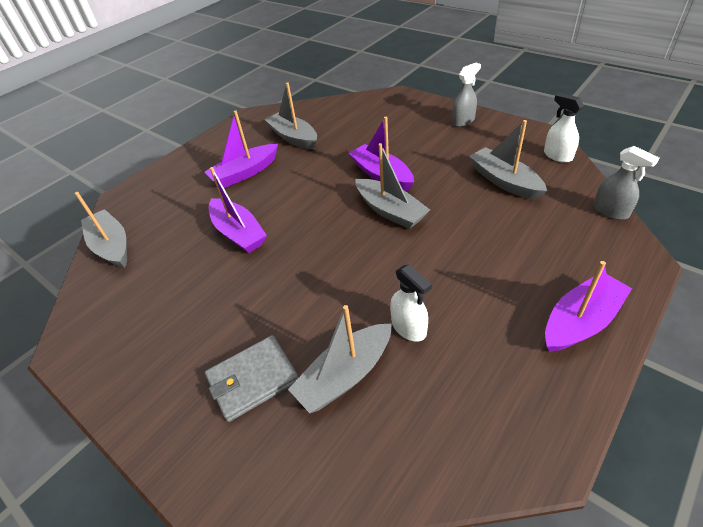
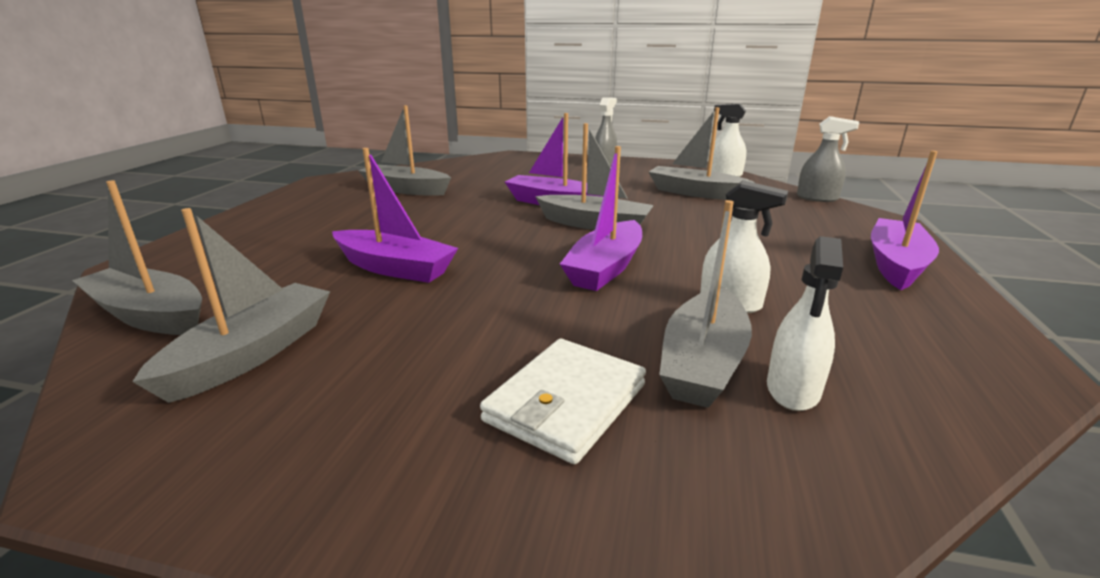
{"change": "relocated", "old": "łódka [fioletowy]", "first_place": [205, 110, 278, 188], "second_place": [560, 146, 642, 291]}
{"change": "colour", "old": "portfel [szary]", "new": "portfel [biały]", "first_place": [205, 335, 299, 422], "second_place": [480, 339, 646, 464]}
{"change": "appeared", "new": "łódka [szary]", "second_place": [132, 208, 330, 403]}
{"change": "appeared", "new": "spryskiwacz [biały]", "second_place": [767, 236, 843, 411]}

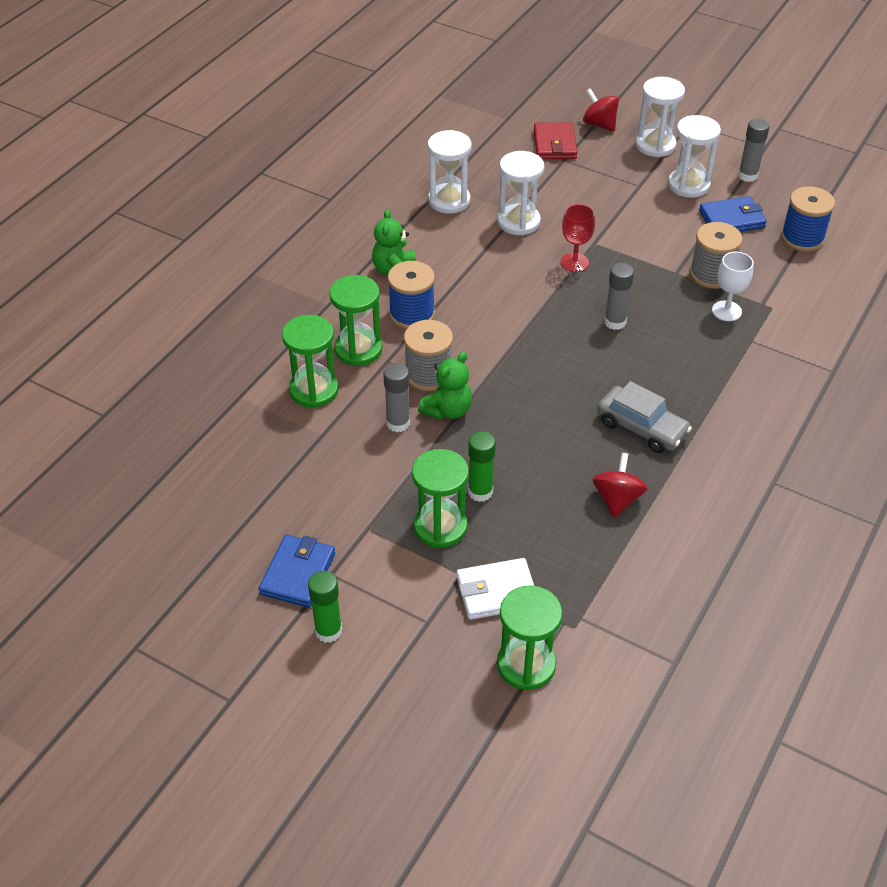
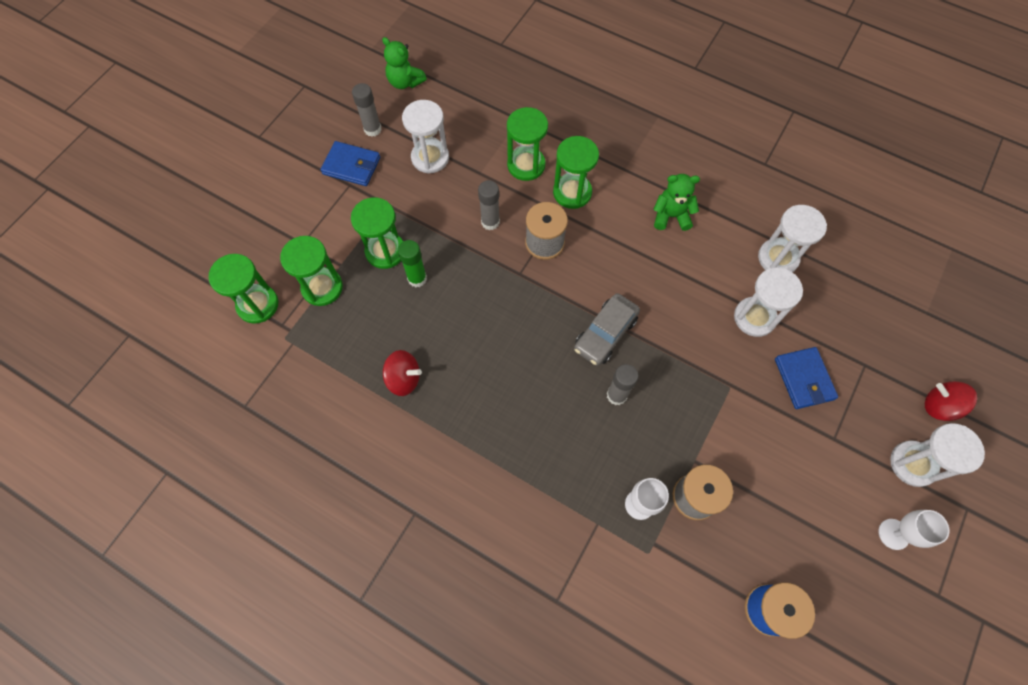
{"change": "missing", "old": "klej w sztyfcie [zielony]", "first_place": [308, 571, 342, 643]}
{"change": "missing", "old": "szpulka [niebieski]", "first_place": [388, 261, 435, 329]}
{"change": "relocated", "old": "miś [zielony]", "first_place": [418, 352, 472, 419], "second_place": [382, 37, 427, 89]}
{"change": "exchanged", "old": "portfel [biały]", "new": "klepsydra [zielony]", "first_place": [456, 558, 534, 620], "second_place": [280, 236, 343, 306]}
{"change": "missing", "old": "portfel [czerwony]", "first_place": [534, 122, 577, 159]}
{"change": "missing", "old": "kielich [czerwony]", "first_place": [561, 204, 595, 272]}
{"change": "spun", "old": "bączek [czerwony]", "first_place": [583, 88, 619, 132], "second_place": [925, 381, 977, 421], "degrees": -105}
{"change": "relocated", "old": "samochód [szary]", "first_place": [597, 381, 692, 453], "second_place": [574, 293, 640, 366]}
{"change": "relocated", "old": "klepsydra [biały]", "first_place": [668, 115, 721, 198], "second_place": [402, 100, 449, 173]}
{"change": "relocated", "old": "portfel [niebieski]", "first_place": [699, 196, 767, 232], "second_place": [775, 347, 838, 409]}
{"change": "relocated", "old": "klej w sztyfcie [szary]", "first_place": [738, 119, 769, 182], "second_place": [352, 83, 381, 137]}
{"change": "appeared", "new": "kielich [biały]", "second_place": [878, 510, 949, 550]}

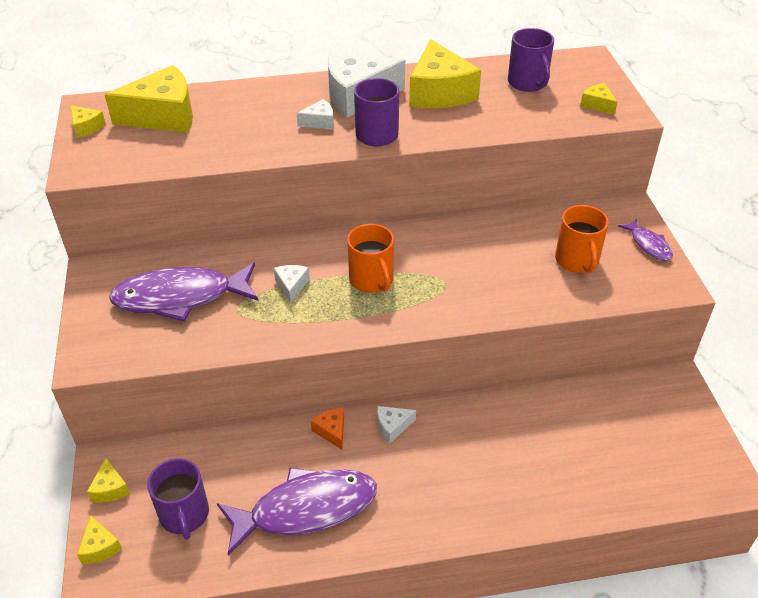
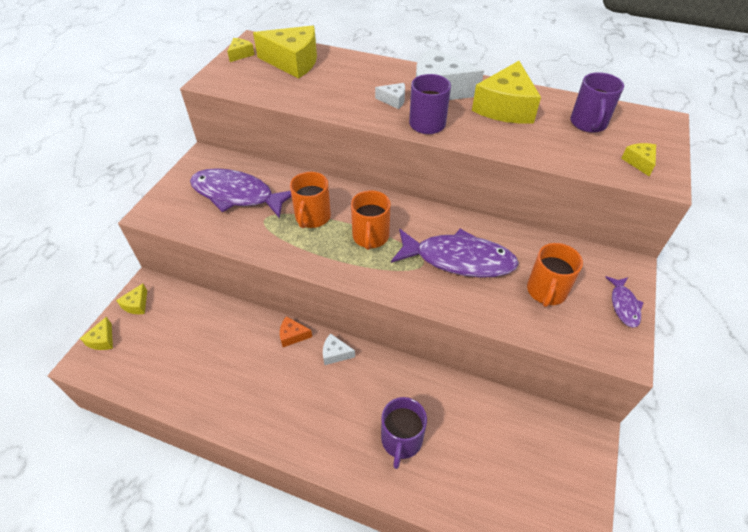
{"change": "spun", "old": "ser [żółty]", "first_place": [70, 105, 106, 138], "second_place": [227, 38, 255, 62], "degrees": -135}
{"change": "relocated", "old": "kubek [fioletowy]", "first_place": [147, 458, 209, 540], "second_place": [381, 397, 427, 469]}
{"change": "relocated", "old": "ryba [fioletowy]", "first_place": [217, 468, 377, 556], "second_place": [391, 229, 519, 278]}
{"change": "exchanged", "old": "ser [biały]", "new": "kubek [pomarańczowy]", "first_place": [274, 265, 310, 303], "second_place": [290, 172, 331, 228]}
{"change": "spun", "old": "ser [pomarańczowy]", "first_place": [311, 408, 344, 450], "second_place": [280, 316, 312, 347], "degrees": -90}

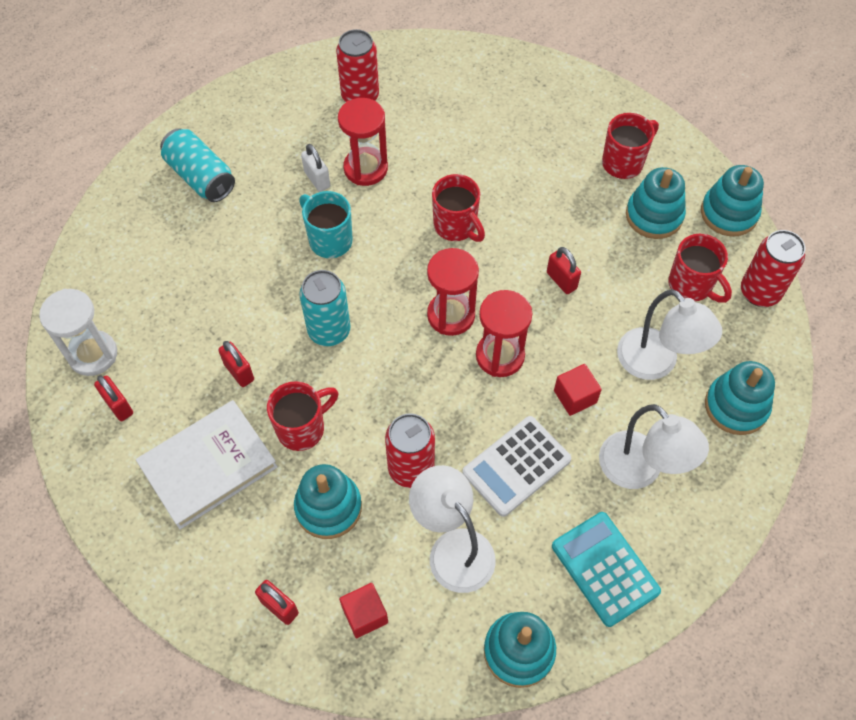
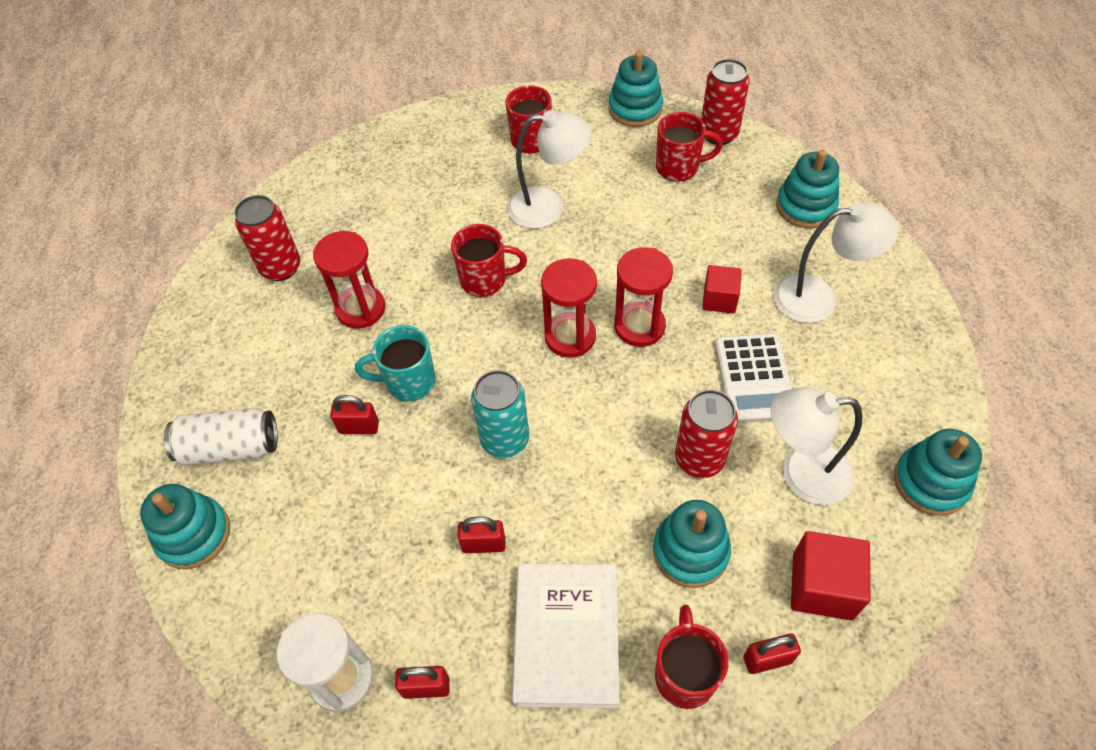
{"change": "colour", "old": "puszka [turkusowy]", "new": "puszka [biały]", "first_place": [160, 128, 235, 202], "second_place": [164, 408, 278, 466]}
{"change": "relocated", "old": "kubek [czerwony]", "first_place": [267, 381, 339, 451], "second_place": [655, 605, 729, 709]}
{"change": "missing", "old": "kłódka [biały]", "first_place": [301, 144, 330, 192]}
{"change": "size", "old": "sześcian [czerwony]", "first_place": [339, 583, 388, 638], "second_place": [791, 531, 870, 621], "factor": 1.53}
{"change": "relocated", "old": "kłódka [czerwony]", "first_place": [547, 247, 581, 294], "second_place": [330, 395, 379, 434]}
{"change": "missing", "old": "kalkulator [turkusowy]", "first_place": [552, 512, 661, 627]}
{"change": "relocated", "old": "lampka [biały]", "first_place": [617, 289, 722, 380], "second_place": [507, 110, 591, 229]}
{"change": "relocated", "old": "zabawka nakładanka [turkusowy]", "first_place": [626, 167, 686, 239], "second_place": [140, 484, 230, 569]}

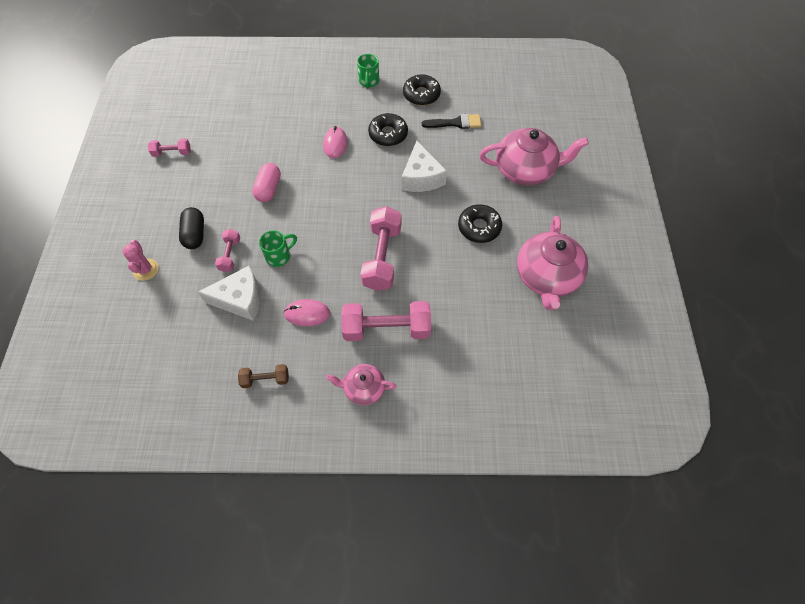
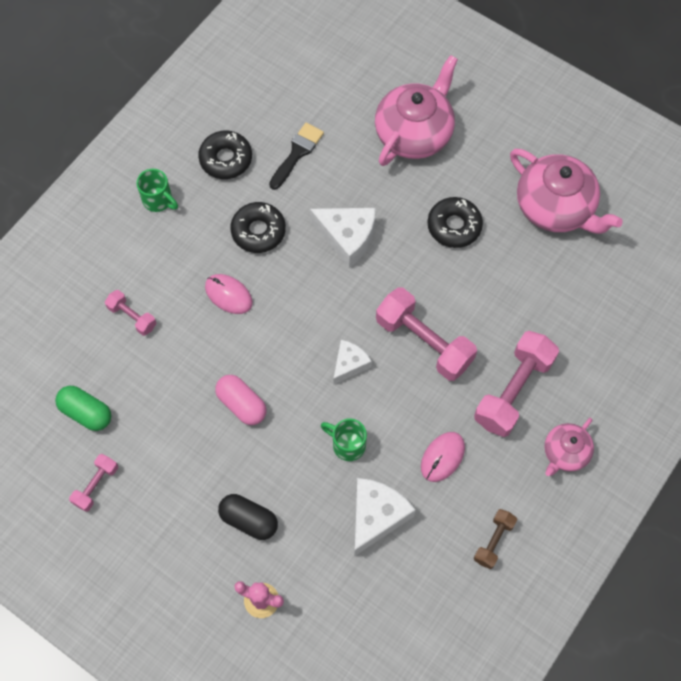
{"change": "relocated", "old": "hantel [różowy]", "first_place": [215, 229, 240, 272], "second_place": [105, 290, 156, 336]}
{"change": "spun", "old": "kubek [zielony]", "first_place": [259, 230, 297, 267], "second_place": [321, 418, 367, 461], "degrees": -60}
{"change": "appeared", "new": "kapsułka [zielony]", "second_place": [55, 386, 111, 431]}
{"change": "appeared", "new": "ser [biały]", "second_place": [333, 340, 372, 384]}

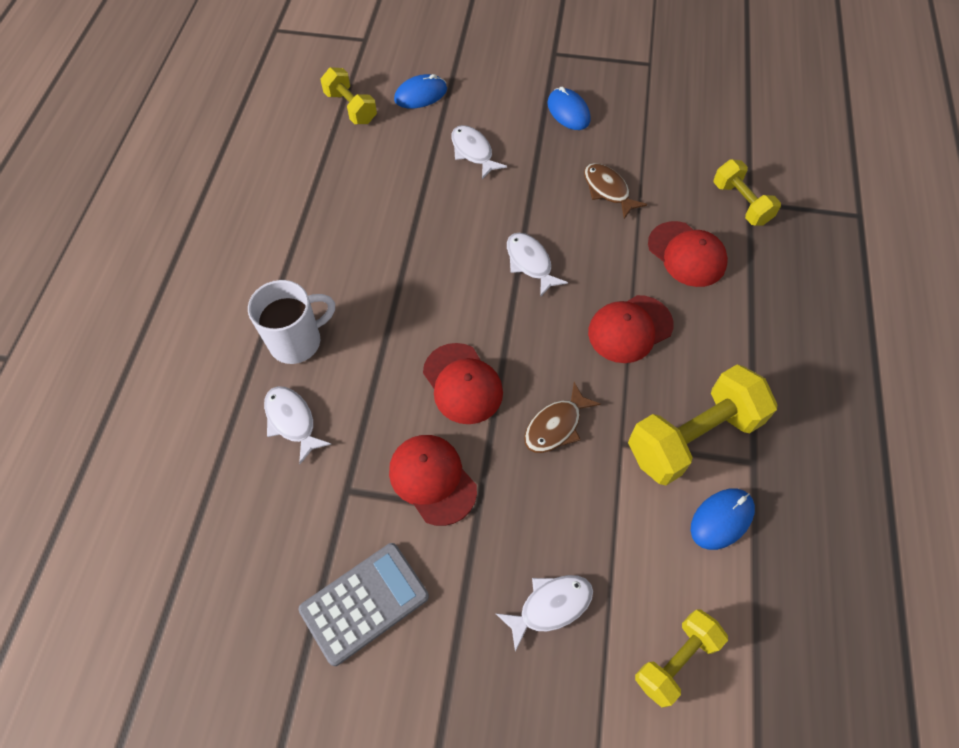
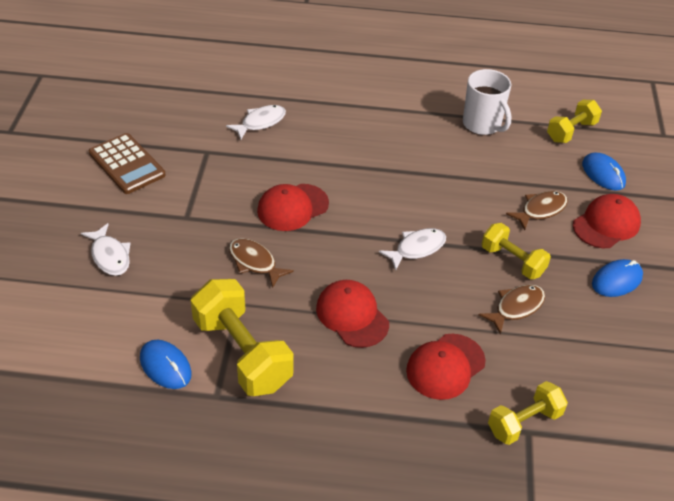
{"change": "relocated", "old": "kubek [biały]", "first_place": [248, 280, 335, 364], "second_place": [463, 69, 512, 135]}
{"change": "colour", "old": "kalkulator [szary]", "new": "kalkulator [brązowy]", "first_place": [299, 543, 429, 666], "second_place": [89, 133, 166, 194]}
{"change": "relocated", "old": "czapka [czerwony]", "first_place": [389, 435, 477, 526], "second_place": [573, 194, 641, 248]}
{"change": "colour", "old": "ryba [biały]", "new": "ryba [brązowy]", "first_place": [451, 125, 507, 179], "second_place": [506, 191, 568, 230]}
{"change": "relocated", "old": "hantel [żółty]", "first_place": [635, 609, 728, 707], "second_place": [482, 223, 551, 279]}

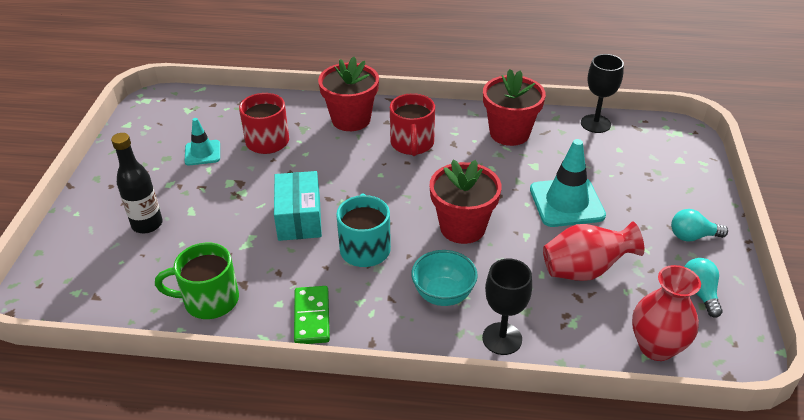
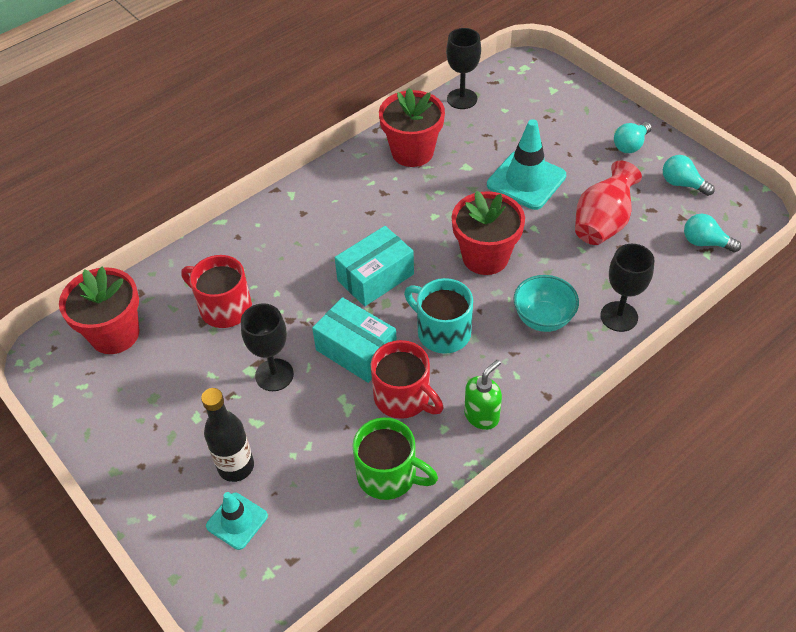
{"change": "spun", "old": "kubek [zielony]", "first_place": [155, 243, 239, 319], "second_place": [352, 418, 438, 500], "degrees": -105}
{"change": "relocated", "old": "pachołek [turkusowy]", "first_place": [185, 118, 220, 165], "second_place": [206, 492, 268, 550]}
{"change": "exchanged", "old": "kostka domina [zielony]", "new": "dozownik mydła [zielony]", "first_place": [294, 286, 330, 344], "second_place": [464, 359, 502, 430]}
{"change": "relocated", "old": "doniczka [czerwony]", "first_place": [318, 57, 379, 131], "second_place": [59, 267, 139, 354]}
{"change": "relocated", "old": "kubek [czerwony]", "first_place": [390, 93, 435, 156], "second_place": [371, 340, 443, 419]}
{"change": "exchanged", "old": "wazon [czerwony]", "new": "żarówka [turkusowy]", "first_place": [632, 265, 701, 361], "second_place": [684, 214, 741, 253]}
{"change": "appeared", "new": "kielich [czarny]", "second_place": [241, 303, 294, 391]}
{"change": "appeared", "new": "pudełko [turkusowy]", "second_place": [335, 226, 414, 306]}

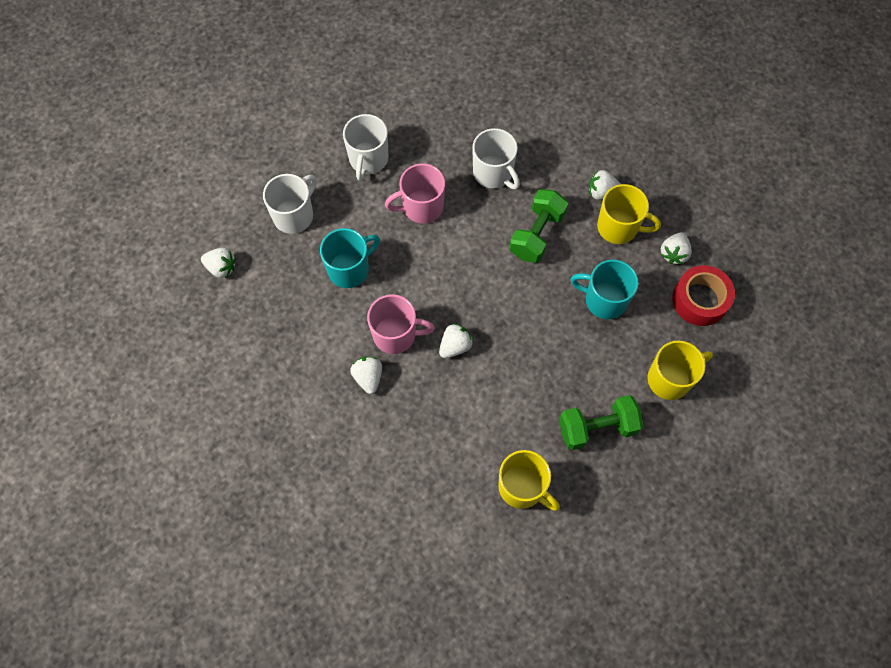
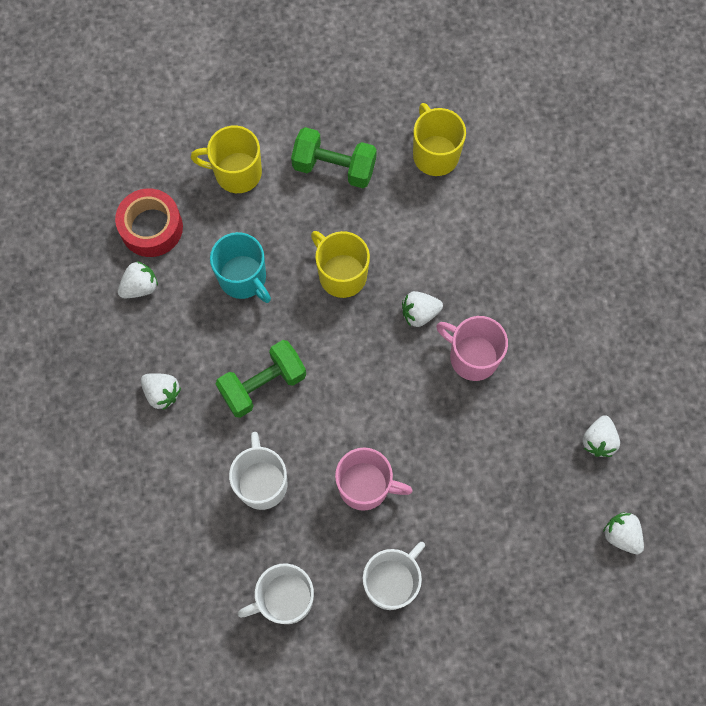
{"change": "relocated", "old": "kubek [biały]", "first_place": [263, 174, 317, 234], "second_place": [238, 563, 314, 624]}
{"change": "missing", "old": "kubek [turkusowy]", "first_place": [320, 228, 380, 288]}
{"change": "relocated", "old": "truskawka [biały]", "first_place": [350, 357, 382, 394], "second_place": [582, 415, 620, 457]}
{"change": "relocated", "old": "kubek [żółty]", "first_place": [597, 184, 661, 244], "second_place": [311, 231, 370, 298]}

